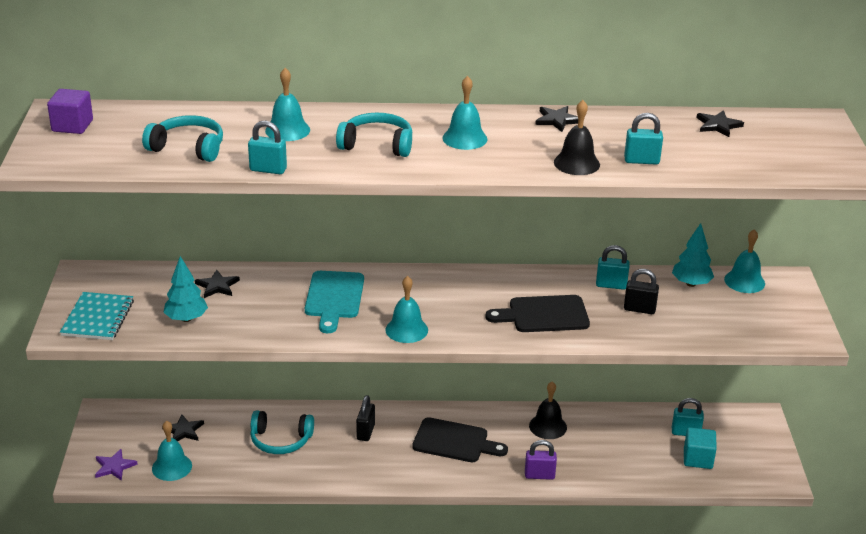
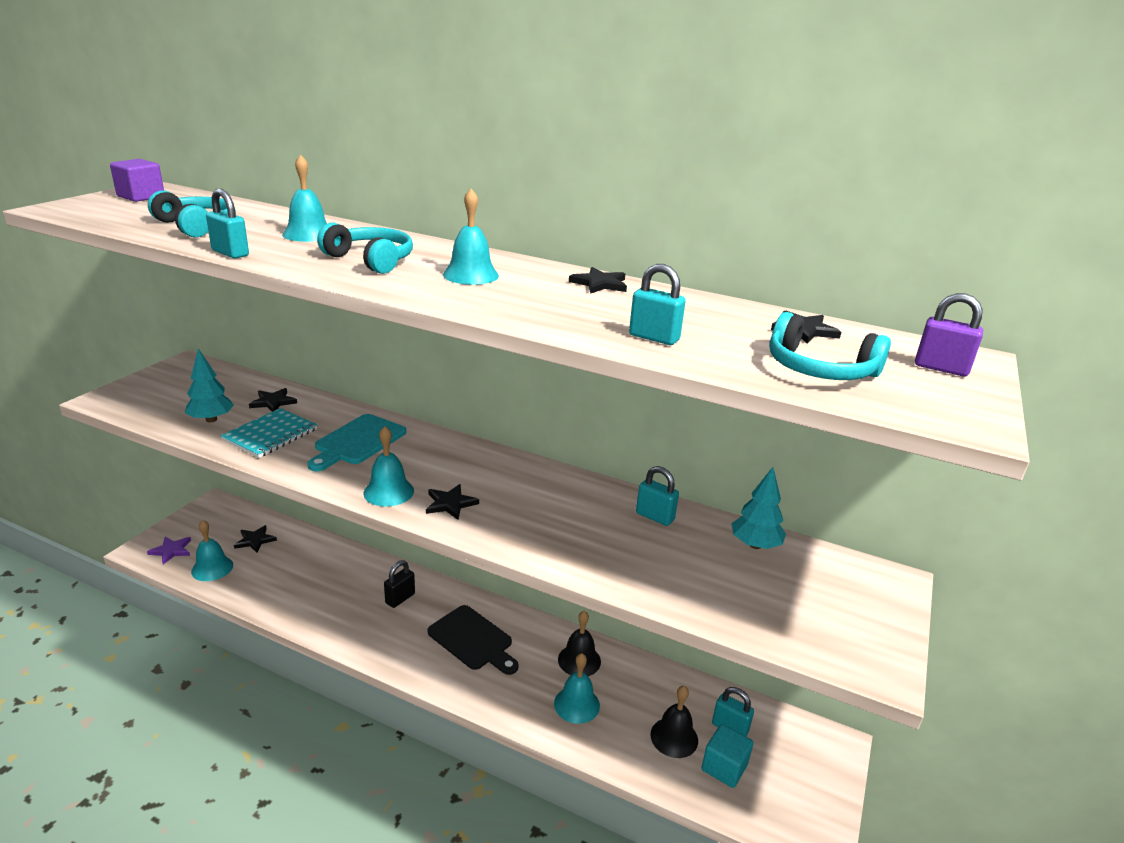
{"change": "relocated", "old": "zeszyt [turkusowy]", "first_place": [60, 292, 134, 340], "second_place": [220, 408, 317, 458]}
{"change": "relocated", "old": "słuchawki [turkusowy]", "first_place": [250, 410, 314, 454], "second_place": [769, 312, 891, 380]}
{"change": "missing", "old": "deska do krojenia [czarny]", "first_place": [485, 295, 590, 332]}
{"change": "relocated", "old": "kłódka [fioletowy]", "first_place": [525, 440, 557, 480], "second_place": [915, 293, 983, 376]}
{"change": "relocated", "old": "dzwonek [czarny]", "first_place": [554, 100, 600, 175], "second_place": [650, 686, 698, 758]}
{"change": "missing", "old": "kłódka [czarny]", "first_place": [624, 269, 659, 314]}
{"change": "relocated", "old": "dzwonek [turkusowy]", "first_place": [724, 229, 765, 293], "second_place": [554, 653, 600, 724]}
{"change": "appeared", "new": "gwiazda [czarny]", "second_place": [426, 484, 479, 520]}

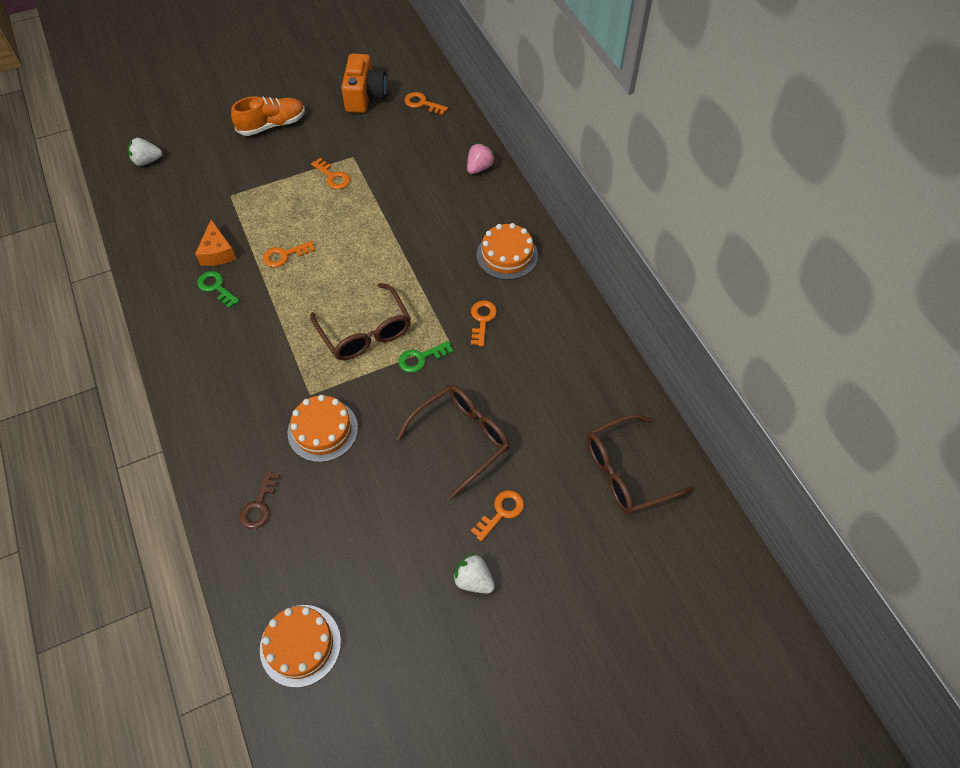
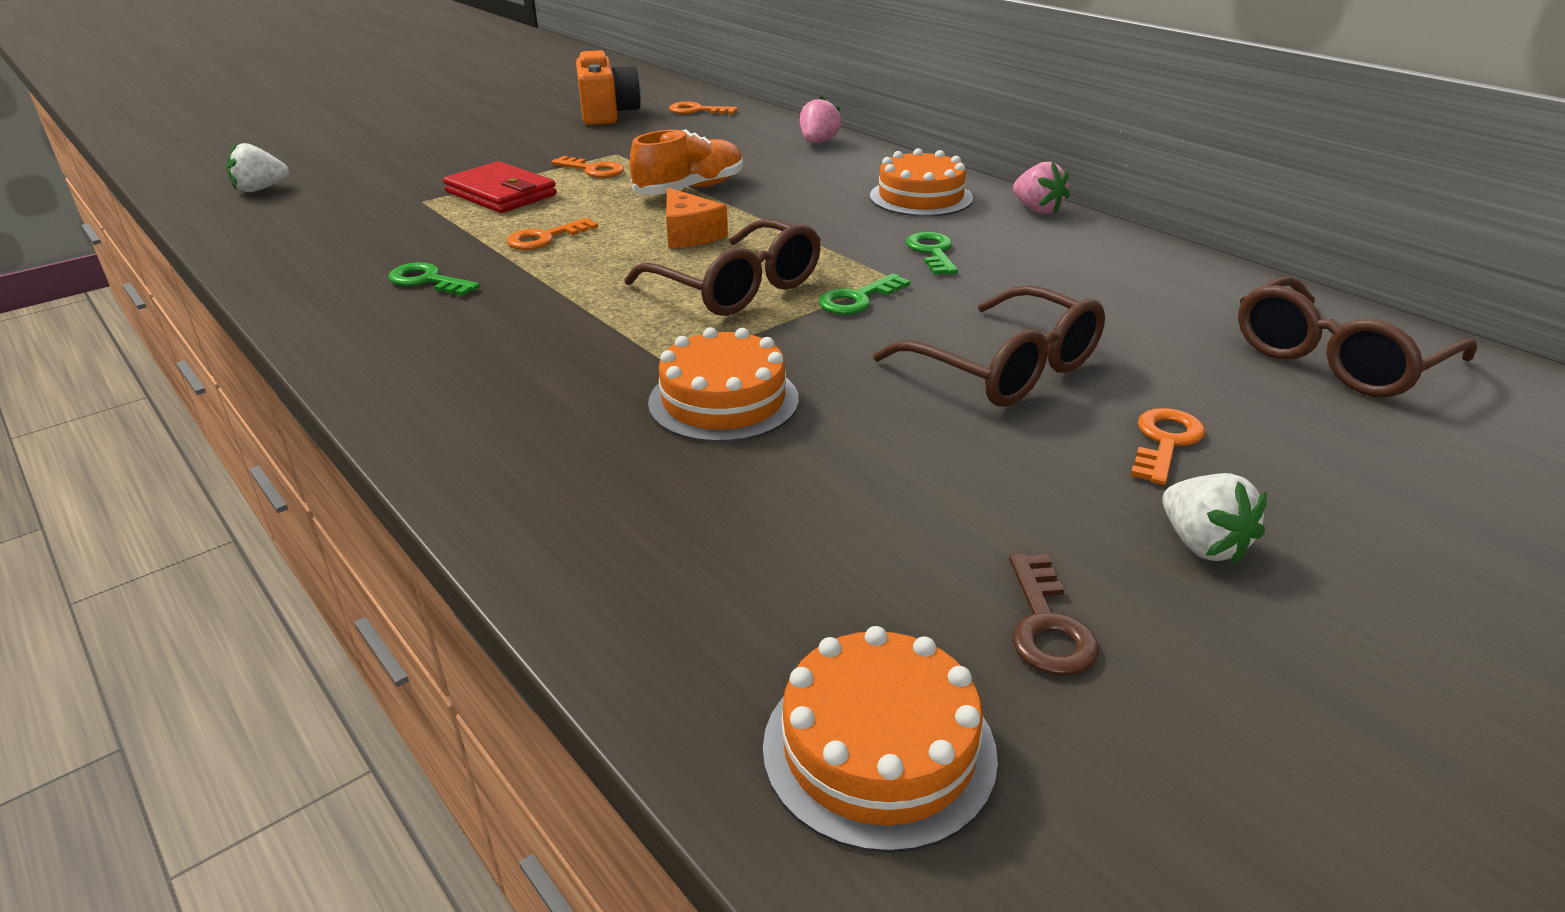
{"change": "relocated", "old": "ser [pomarańczowy]", "first_place": [195, 220, 236, 266], "second_place": [666, 187, 728, 249]}
{"change": "relocated", "old": "but [pomarańczowy]", "first_place": [231, 96, 305, 136], "second_place": [629, 129, 743, 195]}
{"change": "relocated", "old": "klucz [brązowy]", "first_place": [240, 471, 280, 529], "second_place": [1009, 553, 1099, 676]}
{"change": "spun", "old": "okulary [brązowy]", "first_place": [396, 385, 509, 498], "second_place": [873, 285, 1105, 407], "degrees": 105}
{"change": "spun", "old": "truskawka [biały]", "first_place": [452, 553, 495, 594], "second_place": [1162, 473, 1267, 565], "degrees": -135}
{"change": "colour", "old": "klucz [pomarańczowy]", "new": "klucz [zielony]", "first_place": [471, 300, 497, 347], "second_place": [906, 232, 958, 275]}
{"change": "appeared", "new": "portfel [czerwony]", "second_place": [443, 161, 557, 213]}
{"change": "appeared", "new": "truskawka [różowy]", "second_place": [1013, 162, 1070, 214]}

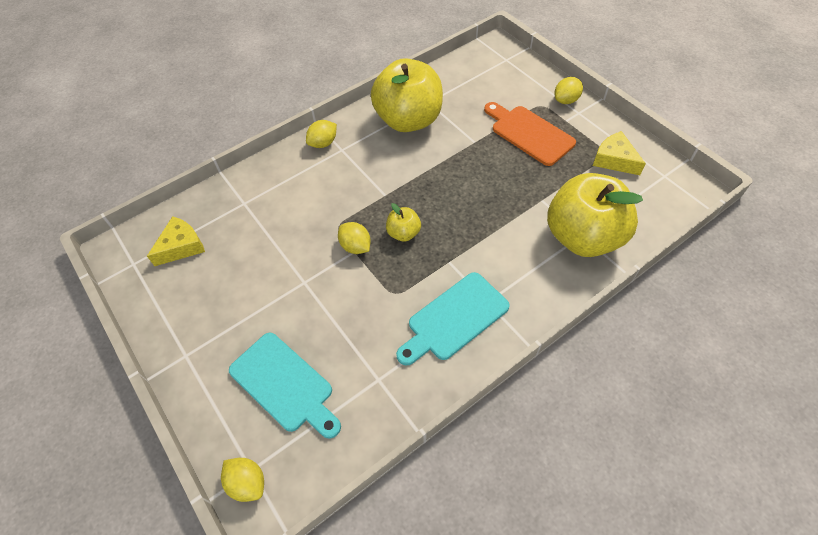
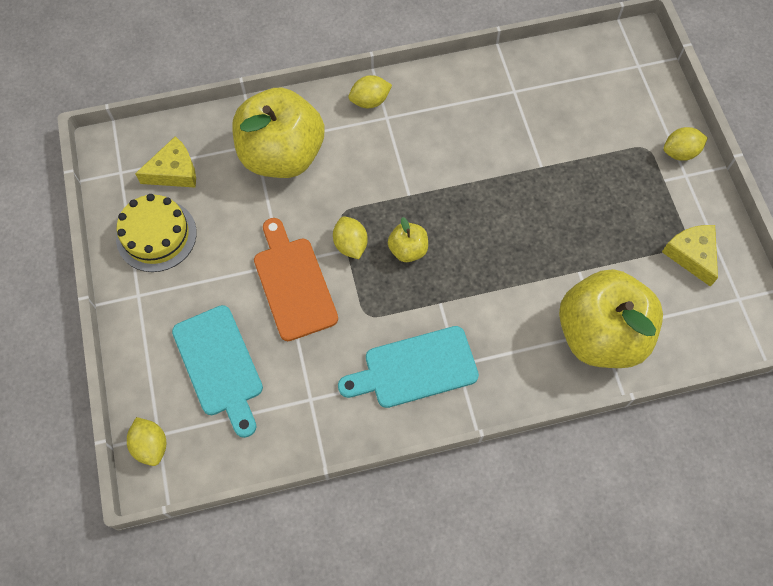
{"change": "relocated", "old": "jabłko [żółty]", "first_place": [371, 58, 443, 132], "second_place": [232, 87, 324, 178]}
{"change": "relocated", "old": "deska do krojenia [pomarańczowy]", "first_place": [484, 102, 576, 166], "second_place": [254, 218, 338, 341]}
{"change": "appeared", "new": "tort [żółty]", "second_place": [116, 194, 197, 272]}

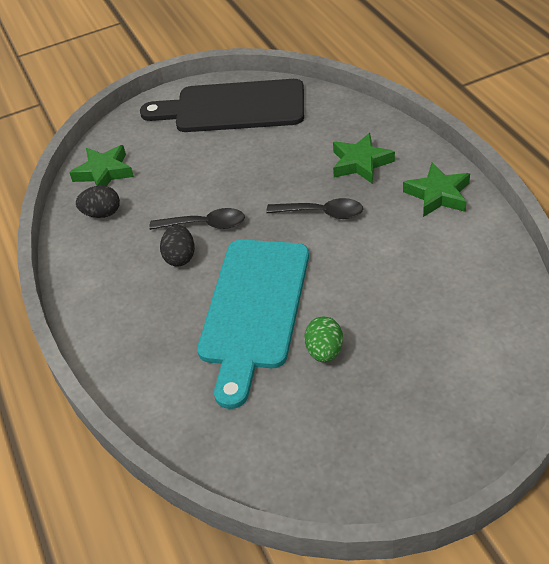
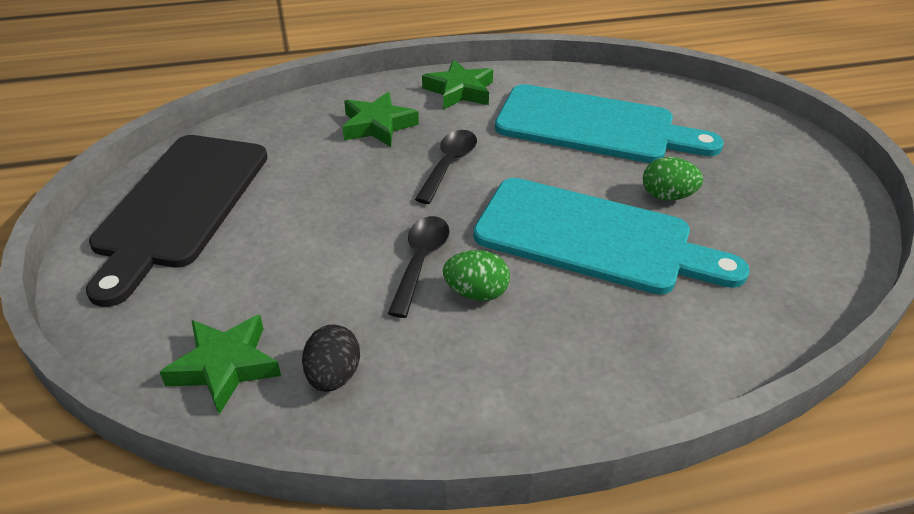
{"change": "colour", "old": "jajko [czarny]", "new": "jajko [zielony]", "first_place": [160, 225, 195, 267], "second_place": [443, 250, 510, 301]}
{"change": "appeared", "new": "deska do krojenia [turkusowy]", "second_place": [495, 84, 724, 163]}

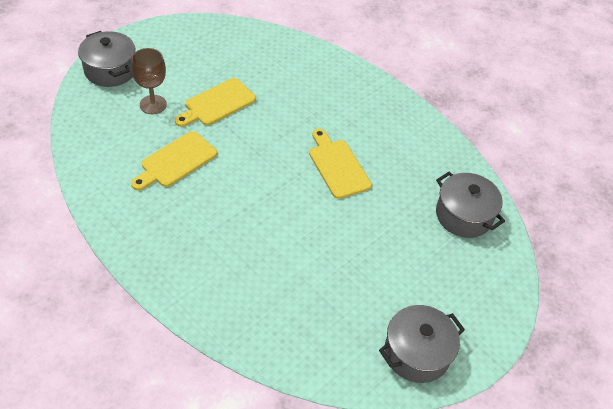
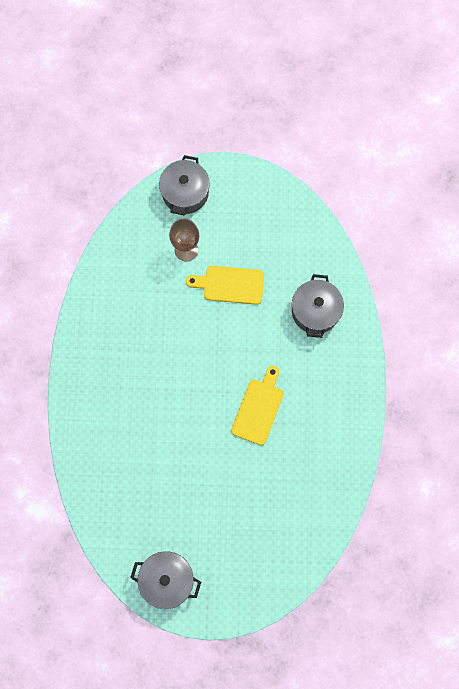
{"change": "missing", "old": "deska do krojenia [żółty]", "first_place": [131, 131, 217, 190]}
{"change": "relocated", "old": "garnek [szary]", "first_place": [436, 172, 505, 238], "second_place": [292, 274, 344, 338]}

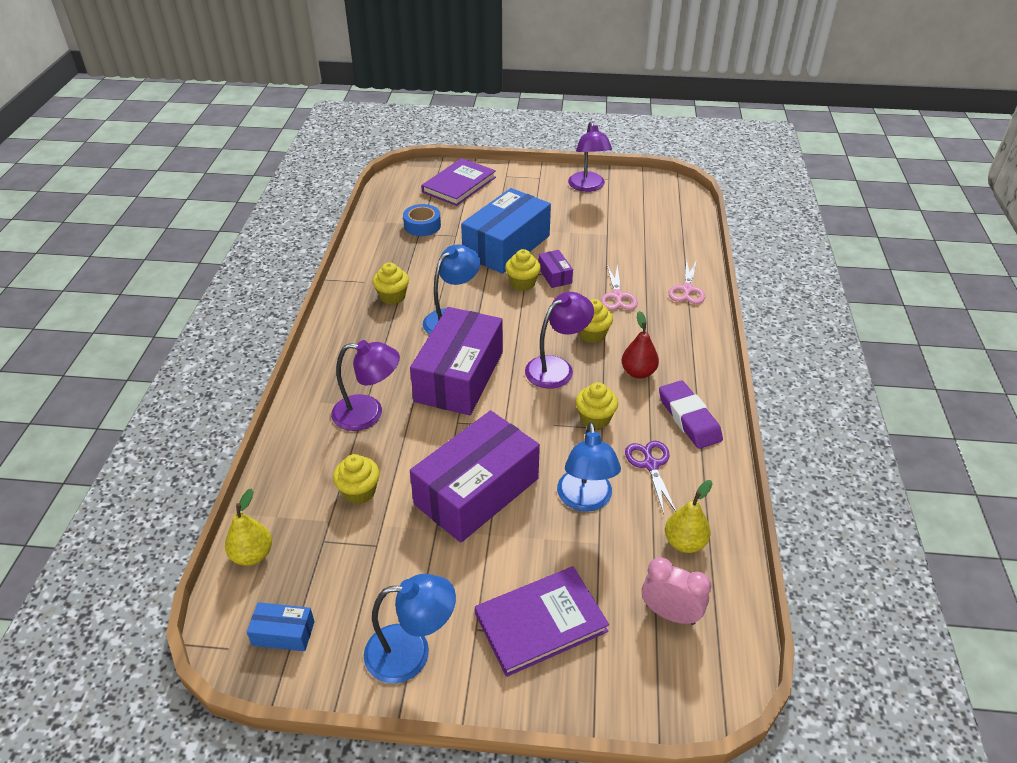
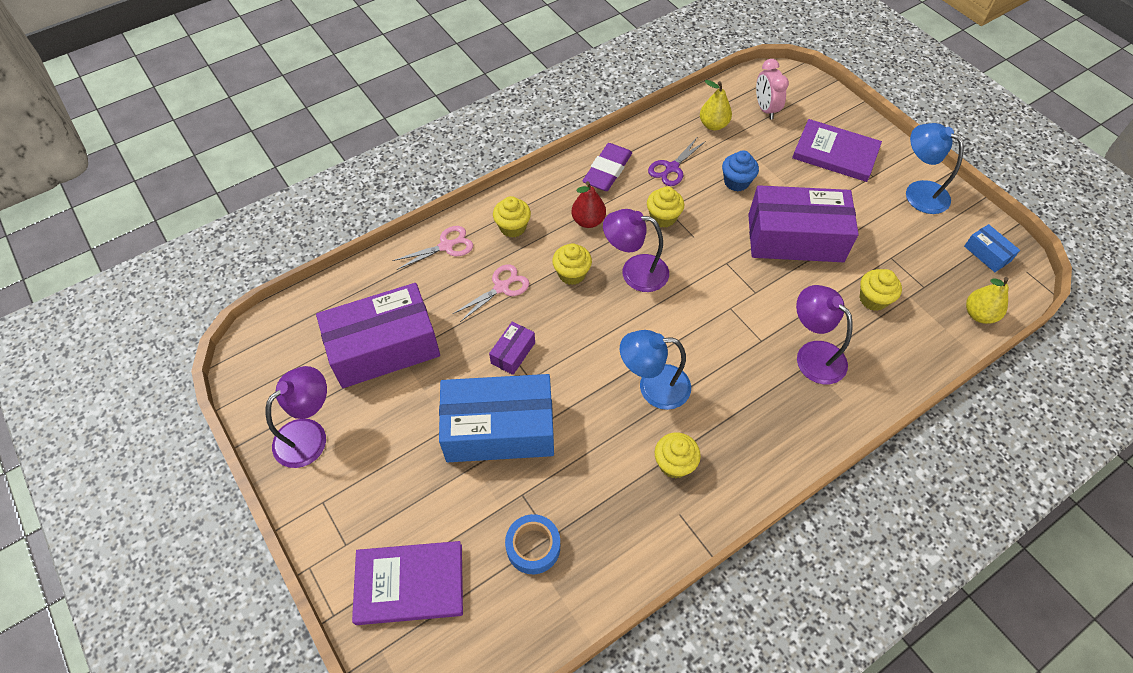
{"change": "relocated", "old": "pudełko [fioletowy]", "first_place": [410, 307, 503, 415], "second_place": [316, 283, 440, 388]}
{"change": "relocated", "old": "muffinka [żółty]", "first_place": [505, 249, 541, 291], "second_place": [493, 196, 531, 238]}
{"change": "exchanged", "old": "lampka [niebieski]", "new": "muffinka [niebieski]", "first_place": [557, 422, 621, 512], "second_place": [722, 151, 759, 191]}

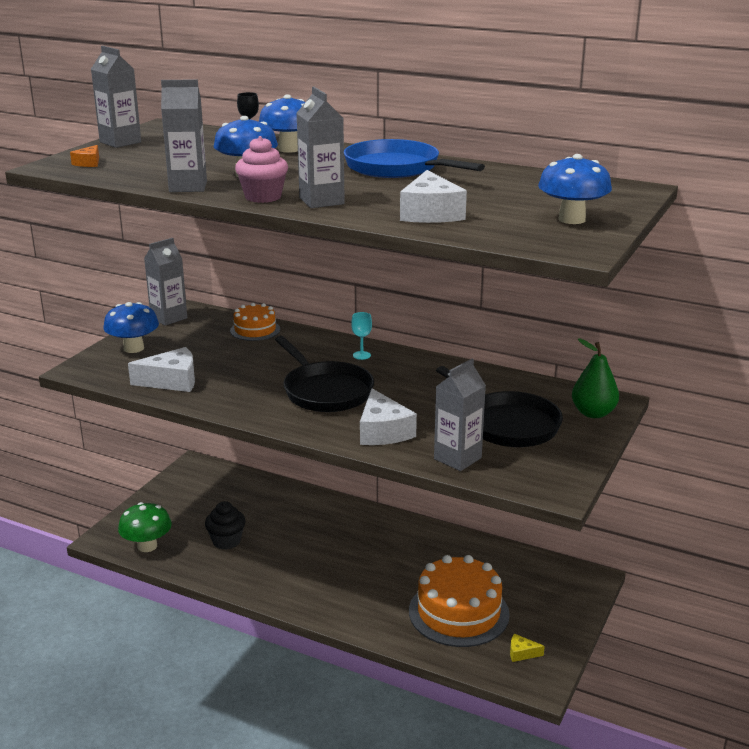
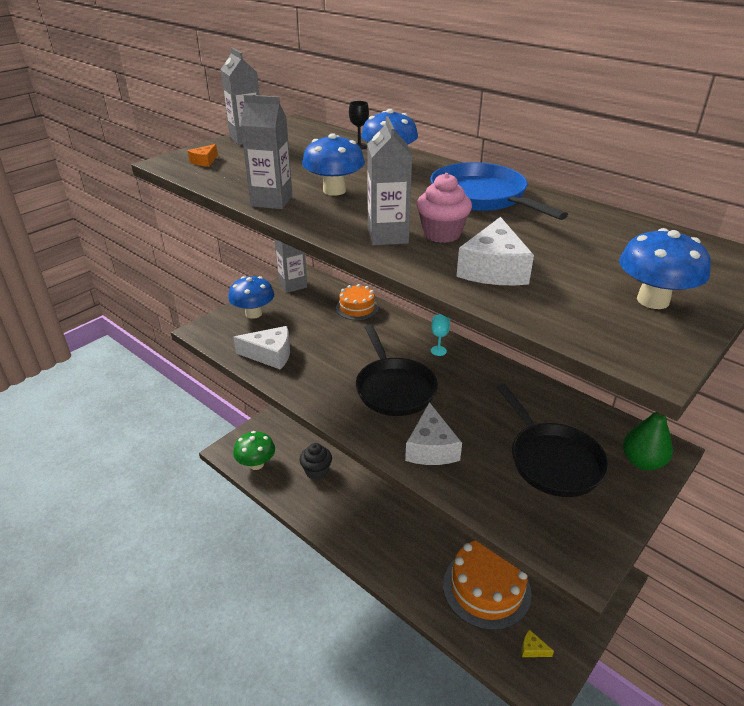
{"change": "relocated", "old": "muffinka [różowy]", "first_place": [235, 136, 288, 203], "second_place": [417, 173, 472, 243]}
{"change": "missing", "old": "karton mleka [szary]", "first_place": [434, 359, 486, 471]}

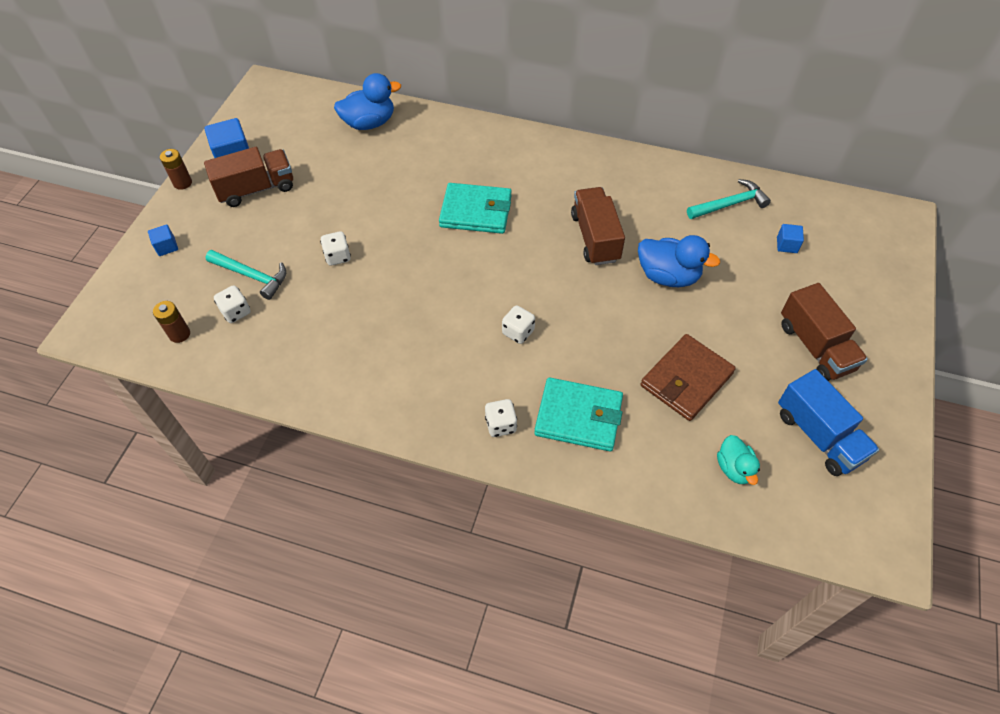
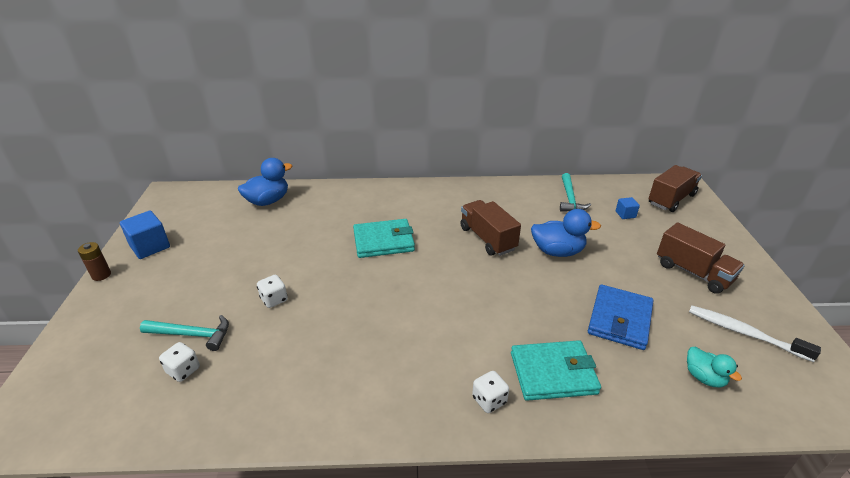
{"change": "missing", "old": "sześcian [niebieski]", "first_place": [148, 224, 178, 256]}
{"change": "missing", "old": "bateria [brązowy]", "first_place": [153, 301, 190, 343]}
{"change": "relocated", "old": "ciężarówka [brązowy]", "first_place": [204, 147, 293, 207], "second_place": [649, 165, 702, 212]}
{"change": "missing", "old": "kostka do gry [biały]", "first_place": [502, 305, 535, 344]}
{"change": "colour", "old": "portfel [brązowy]", "new": "portfel [niebieski]", "first_place": [641, 334, 736, 421], "second_place": [588, 285, 654, 350]}
{"change": "spun", "old": "młotek [turkusowy]", "first_place": [687, 179, 771, 219], "second_place": [560, 173, 591, 212], "degrees": 135}
{"change": "exchanged", "old": "ciężarówka [niebieski]", "new": "szczoteczka do zębów [biały]", "first_place": [778, 369, 879, 476], "second_place": [689, 306, 821, 362]}

